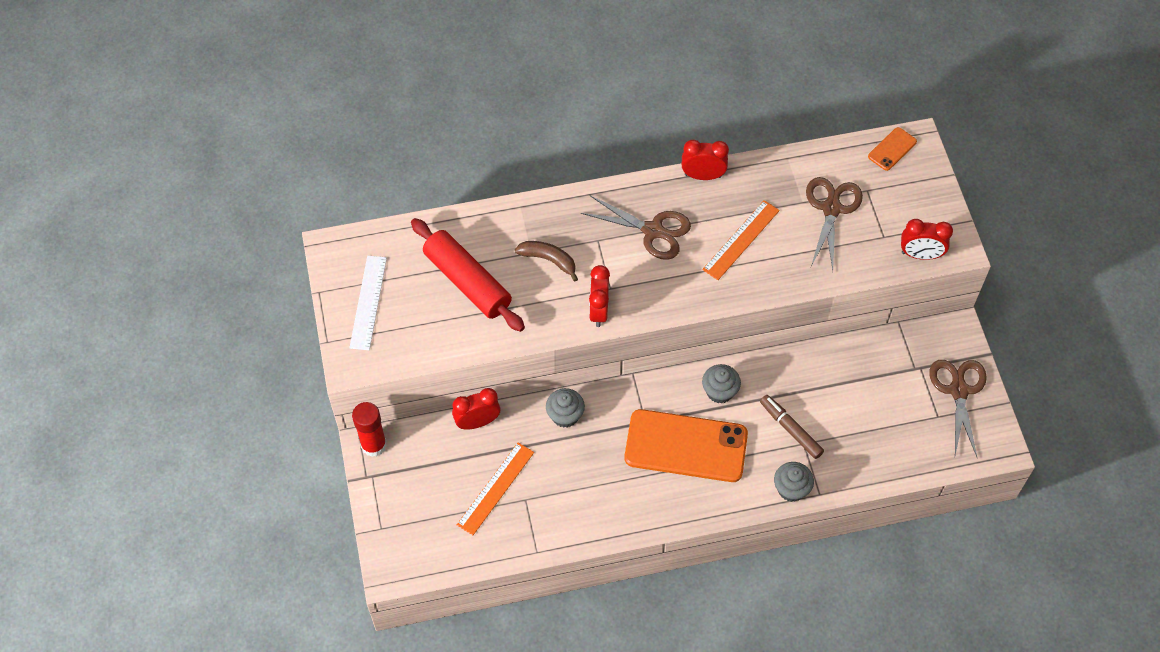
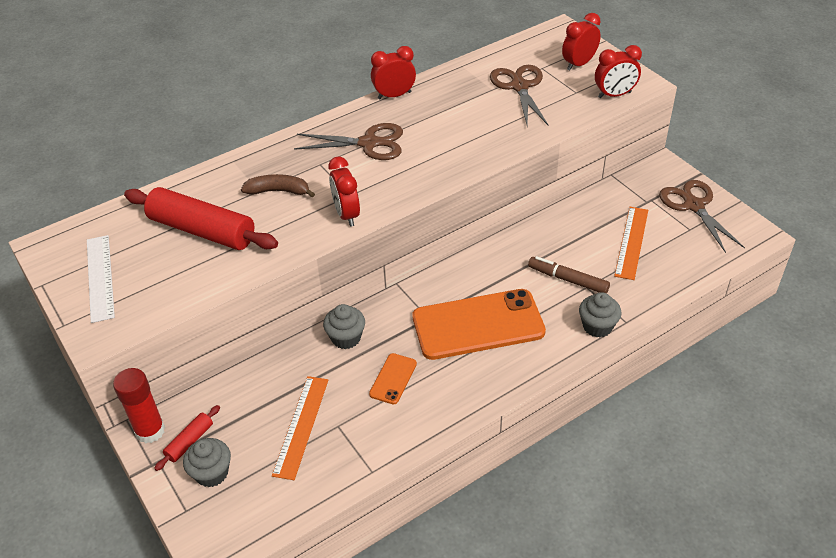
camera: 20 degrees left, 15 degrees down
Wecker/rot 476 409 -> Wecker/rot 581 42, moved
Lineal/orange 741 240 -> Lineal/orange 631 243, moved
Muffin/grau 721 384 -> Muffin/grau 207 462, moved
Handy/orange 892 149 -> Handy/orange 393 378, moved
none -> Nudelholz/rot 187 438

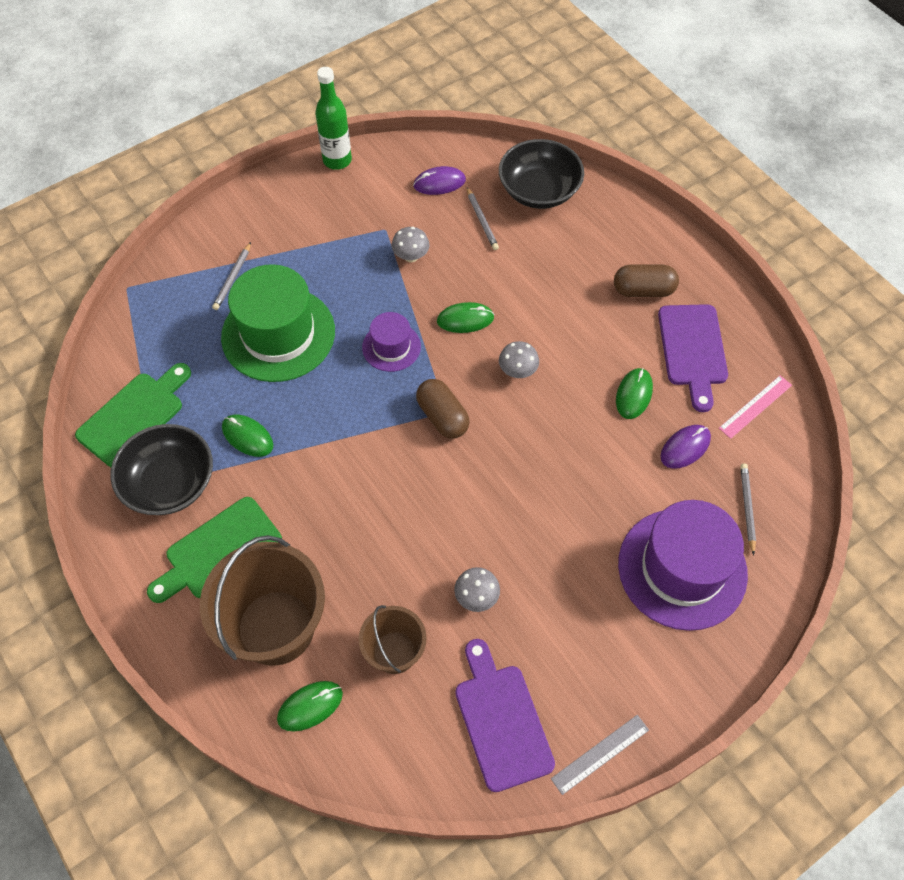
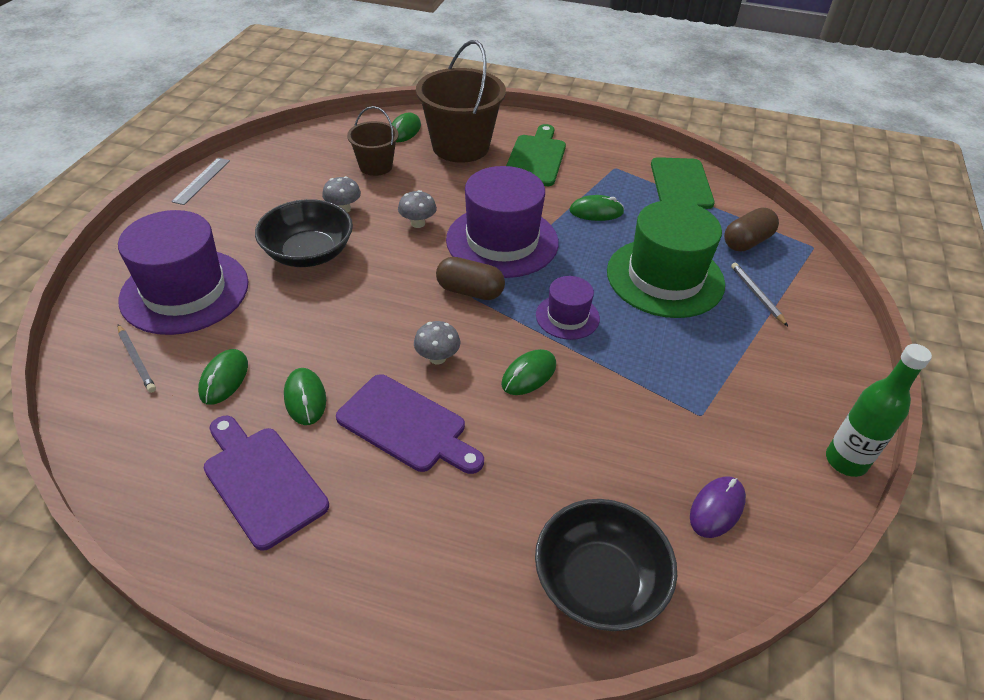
camera: 140 degrees right, 15 degrees down
Schüssel/schwarz 162 469 -> Schüssel/schwarz 304 233, moved
Pilz/grau 410 244 -> Pilz/grau 417 209, moved
Schneidebrett/lila 505 715 -> Schneidebrett/lila 410 424, moved
Bleistift/grau 483 218 -> none
Kapsel/braun 646 281 -> Kapsel/braun 751 229, moved
Computermaus/lila 685 447 -> Computermaus/grün 223 377
Lineal/rosa 755 407 -> none
none -> Hut/lila 502 222

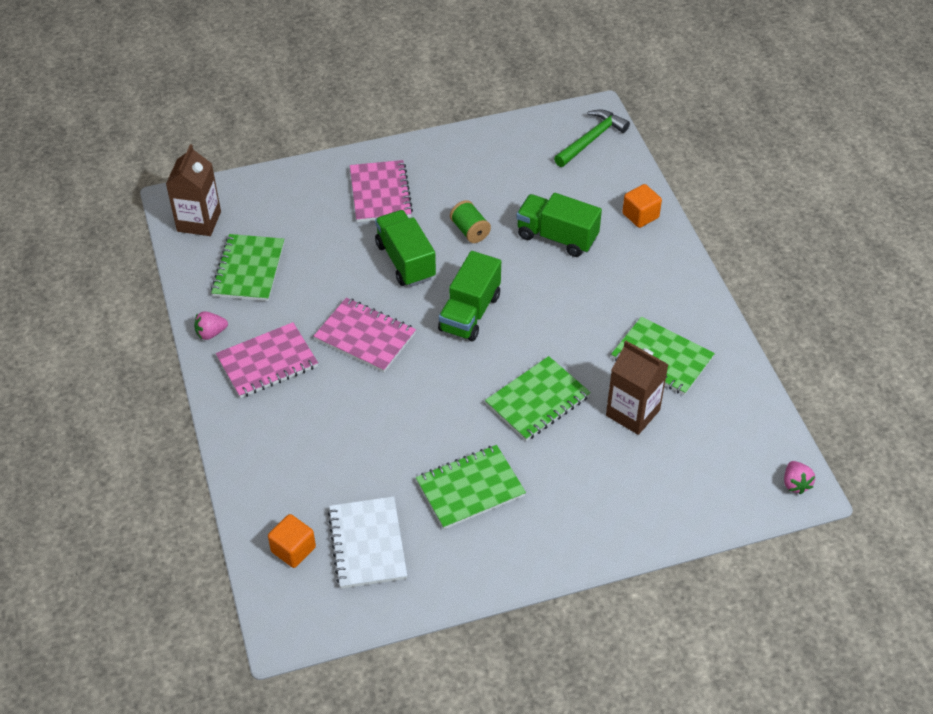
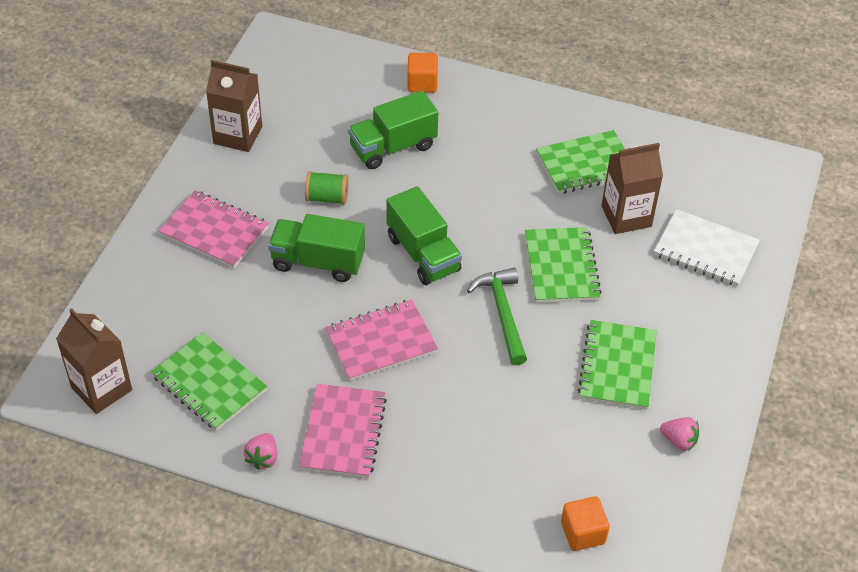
camera: 55 degrees left, 0 degrees up
Notizbuch/weiß 367 542 -> Notizbuch/weiß 707 248, moved
Hammer/grün 592 138 -> Hammer/grün 497 316, moved
Erdbeere/rosa 799 477 -> Erdbeere/rosa 679 434, moved
none -> Getränkekarton/braun 234 106

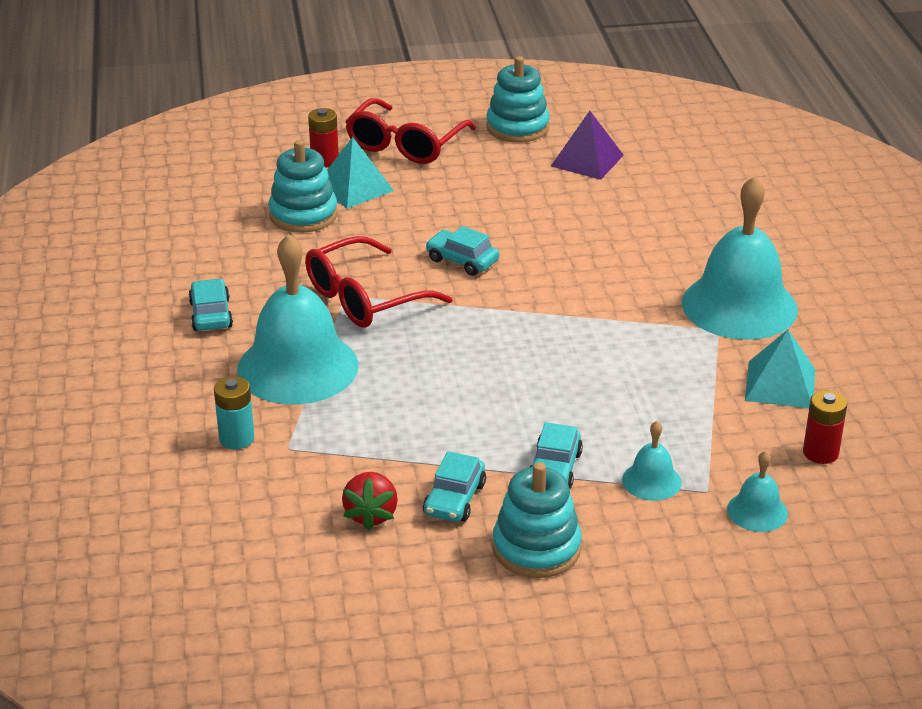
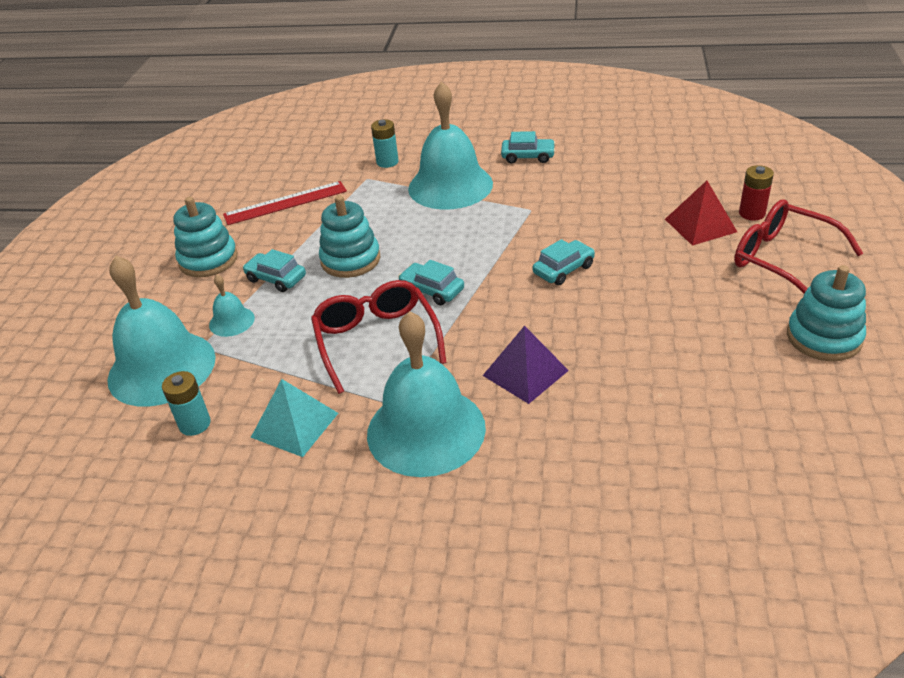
camera: 110 degrees right, 5 degrees up
Stapelspielzeug/türkis 303 186 -> Stapelspielzeug/türkis 350 236, moved
Brille/rot 379 282 -> Brille/rot 379 337, moved
Pyramide/türkis 360 173 -> Pyramide/rot 701 213
Erdbeere/rot 370 501 -> Lineal/rot 285 203
Auto/türkis 454 486 -> Auto/türkis 431 282, moved
Pyramide/lila 587 145 -> Pyramide/lila 526 365, moved
Glocke/türkis 757 491 -> Glocke/türkis 161 331, x2.22
Batterie/rot 825 427 -> Batterie/türkis 186 403

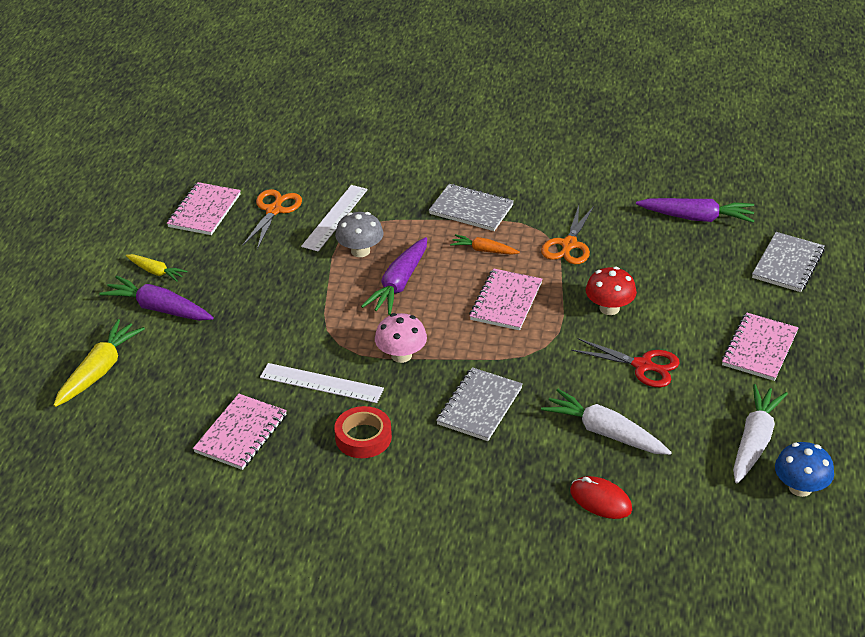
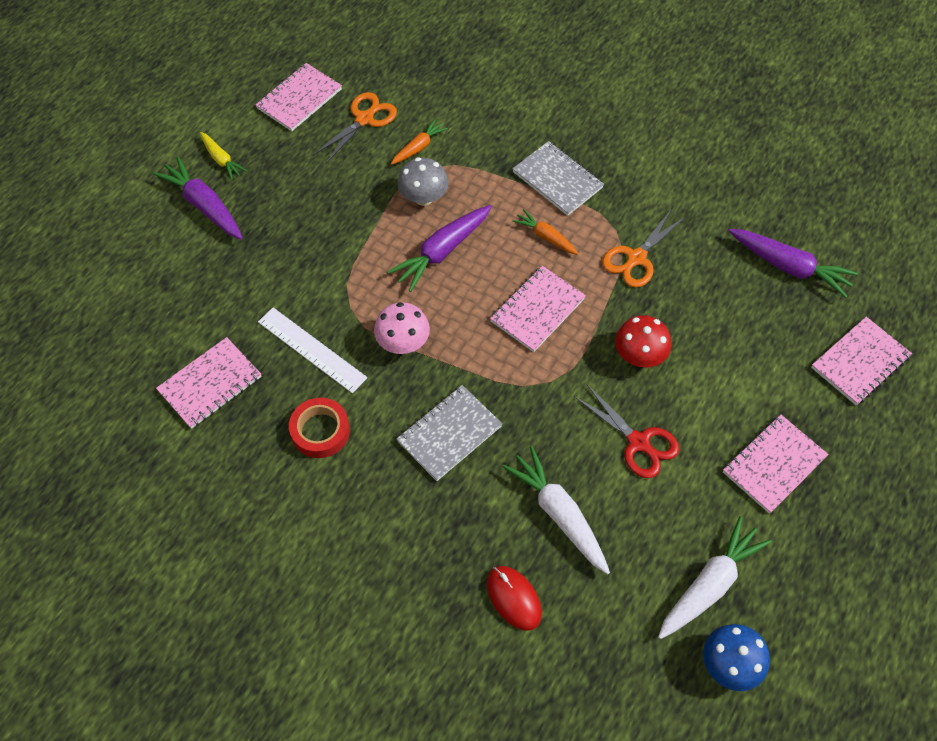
camera: 20 degrees right, 20 degrees up
Karotte/gelb 99 363 -> none
Lineal/weiß 334 218 -> Karotte/orange 419 142
Notizbuch/grau 788 262 -> Notizbuch/rosa 861 361

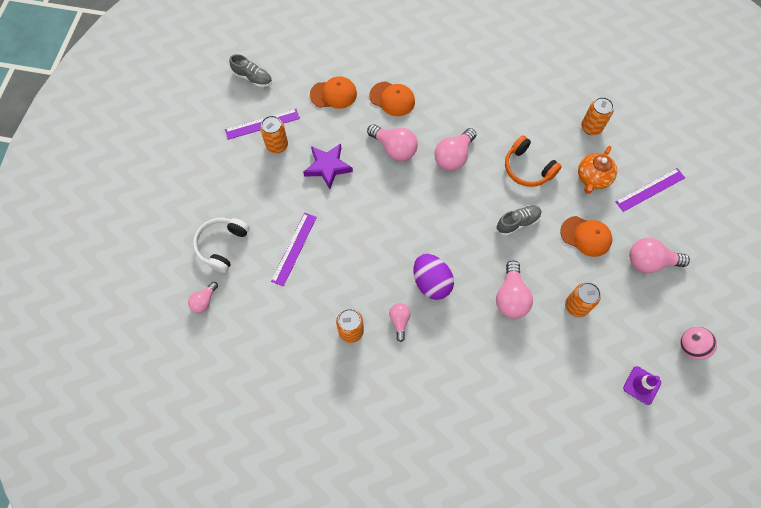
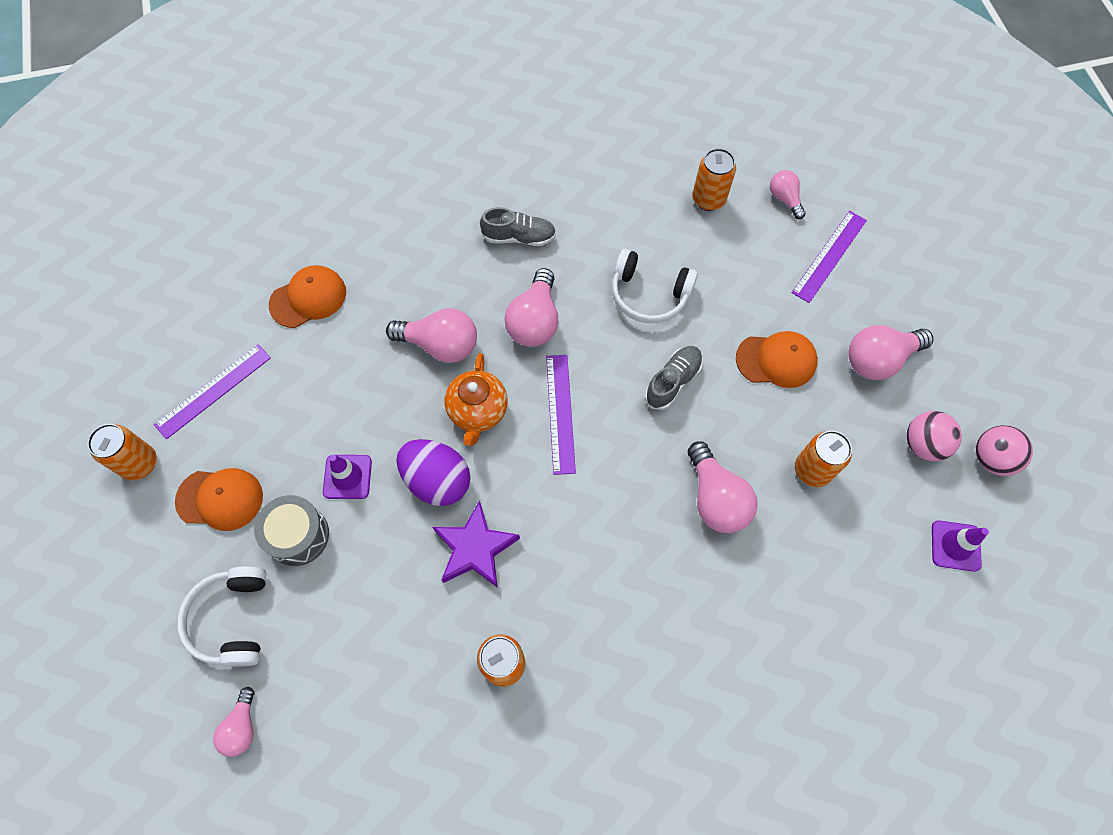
camera: 25 degrees left, 0 degrees up
Schuh/grau 250 70 -> Schuh/grau 518 226, moved
Dose/orange 274 134 -> Dose/orange 122 452, moved
Lineal/lila 294 250 -> Lineal/lila 561 415, moved
Stern/lila 328 166 -> Stern/lila 476 544, moved
Kappe/orange 392 98 -> Kappe/orange 219 499, moved
Glühbirne/rosa 400 322 -> Glühbirne/rosa 788 194, moved
Ei/lila 434 277 -> Ei/lila 433 472, moved
Kopfhörer/orange 533 161 -> Kopfhörer/weiß 655 286
Teekanne/orange 597 170 -> Teekanne/orange 476 399, moved
none -> Trommel/grau 291 530
none -> Leitkegel/lila 347 477
none -> Ball/rosa 934 436

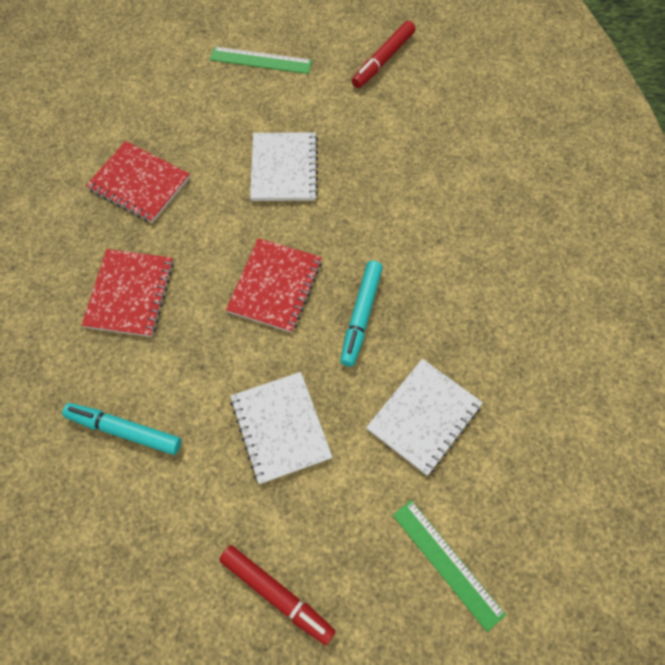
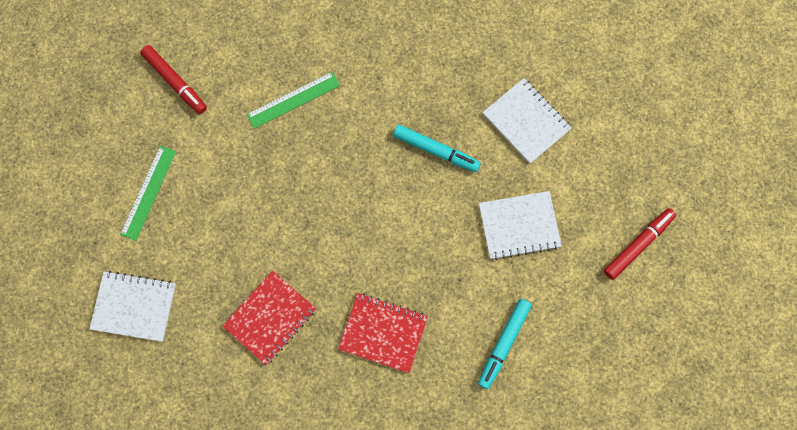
camera: 80 degrees left, 10 degrees up
Notizbuch/rot 274 285 -> none
Notizbuch/weiß 284 166 -> Notizbuch/weiß 132 306, moved
Lineal/grün 449 566 -> Lineal/grün 293 100, moved

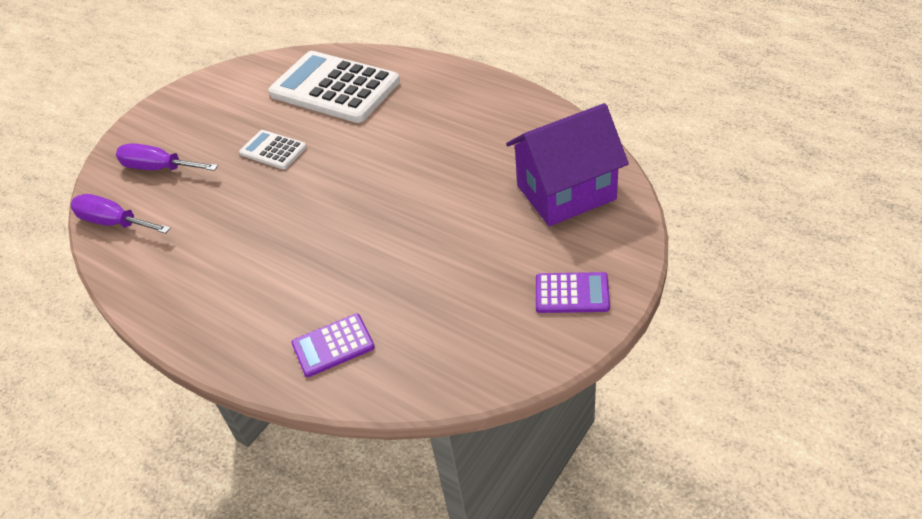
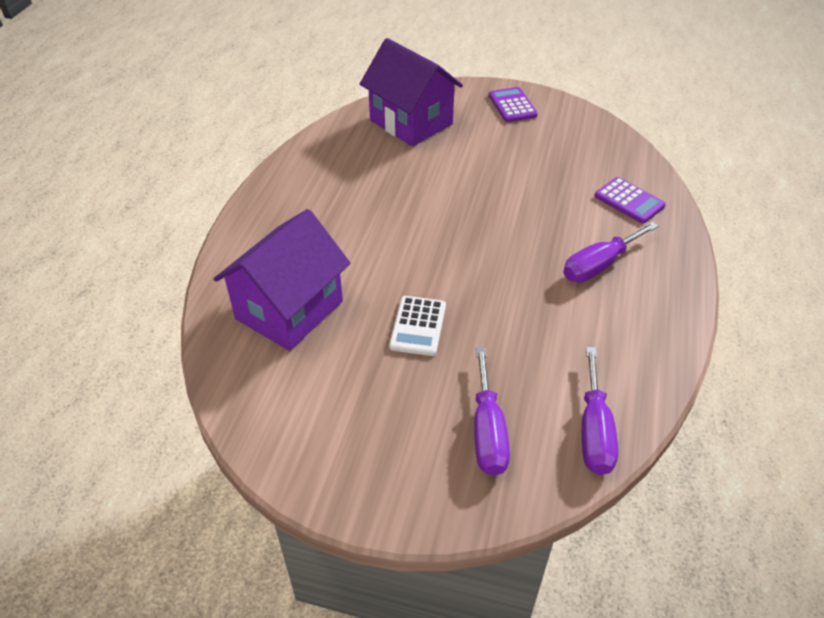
camera: 115 degrees left, 0 degrees up
Taschenrechner/weiß 334 87 -> Haus/lila 282 280
none -> Schraubenzieher/lila 610 252

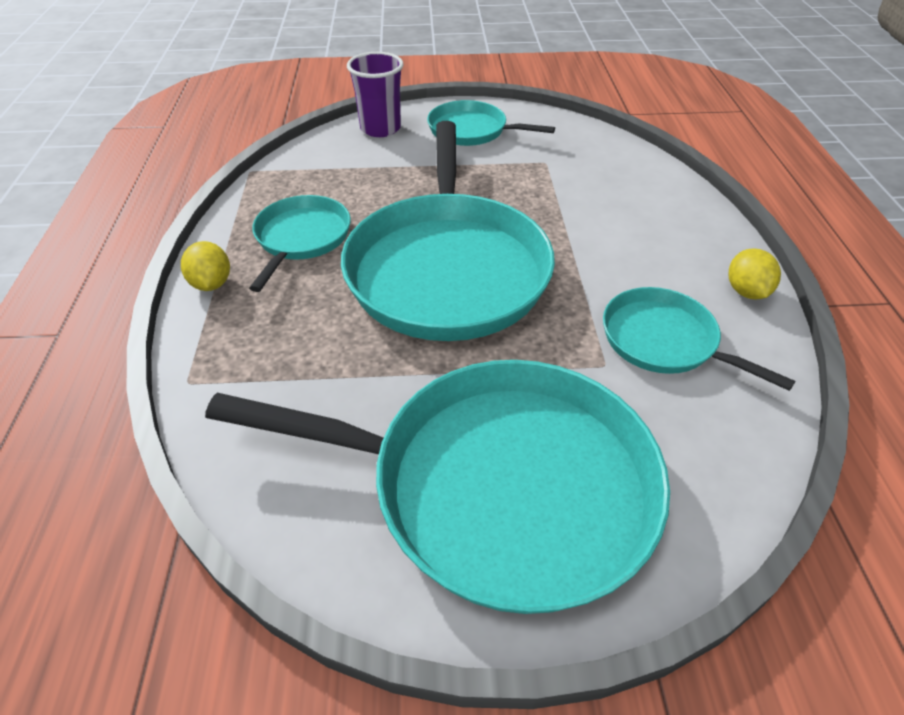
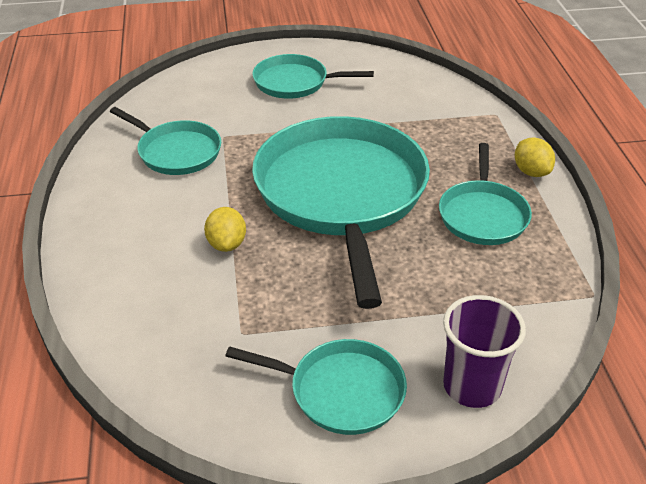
camera: 175 degrees right, 5 degrees down
Pfanne/türkis 437 487 -> Pfanne/türkis 313 76, x0.50
Zitrone/gelb 755 273 -> Zitrone/gelb 225 229, moved

